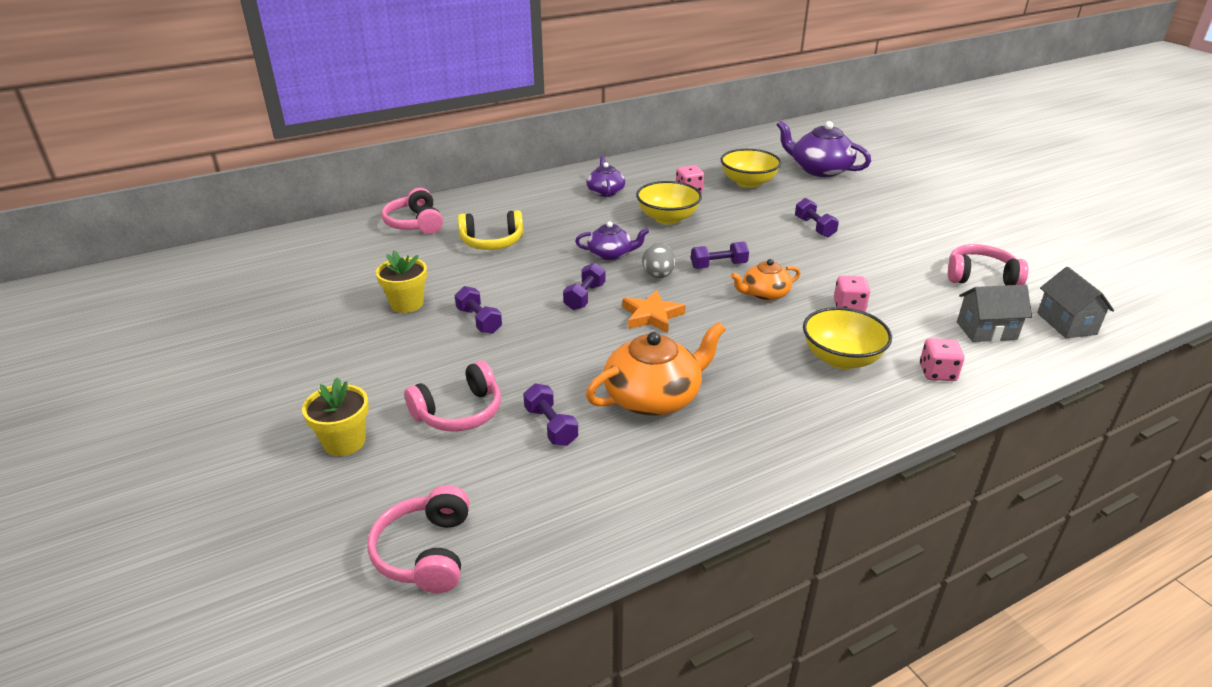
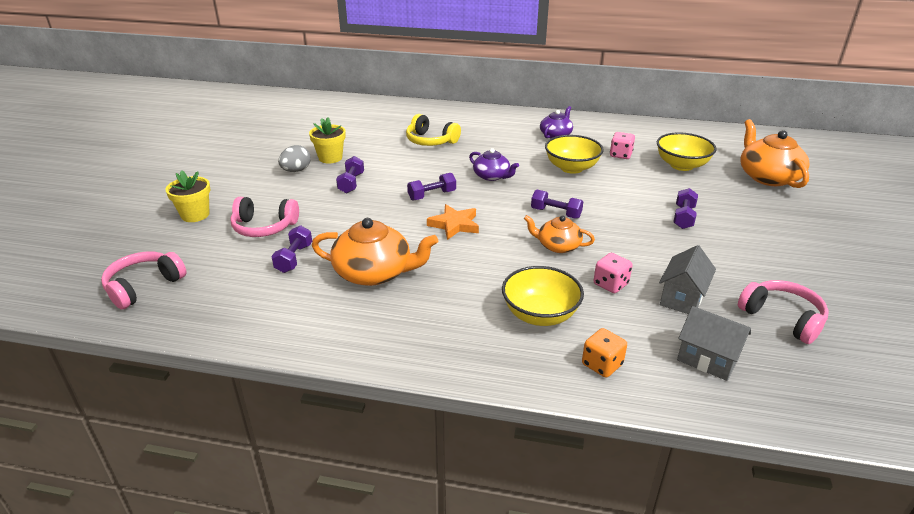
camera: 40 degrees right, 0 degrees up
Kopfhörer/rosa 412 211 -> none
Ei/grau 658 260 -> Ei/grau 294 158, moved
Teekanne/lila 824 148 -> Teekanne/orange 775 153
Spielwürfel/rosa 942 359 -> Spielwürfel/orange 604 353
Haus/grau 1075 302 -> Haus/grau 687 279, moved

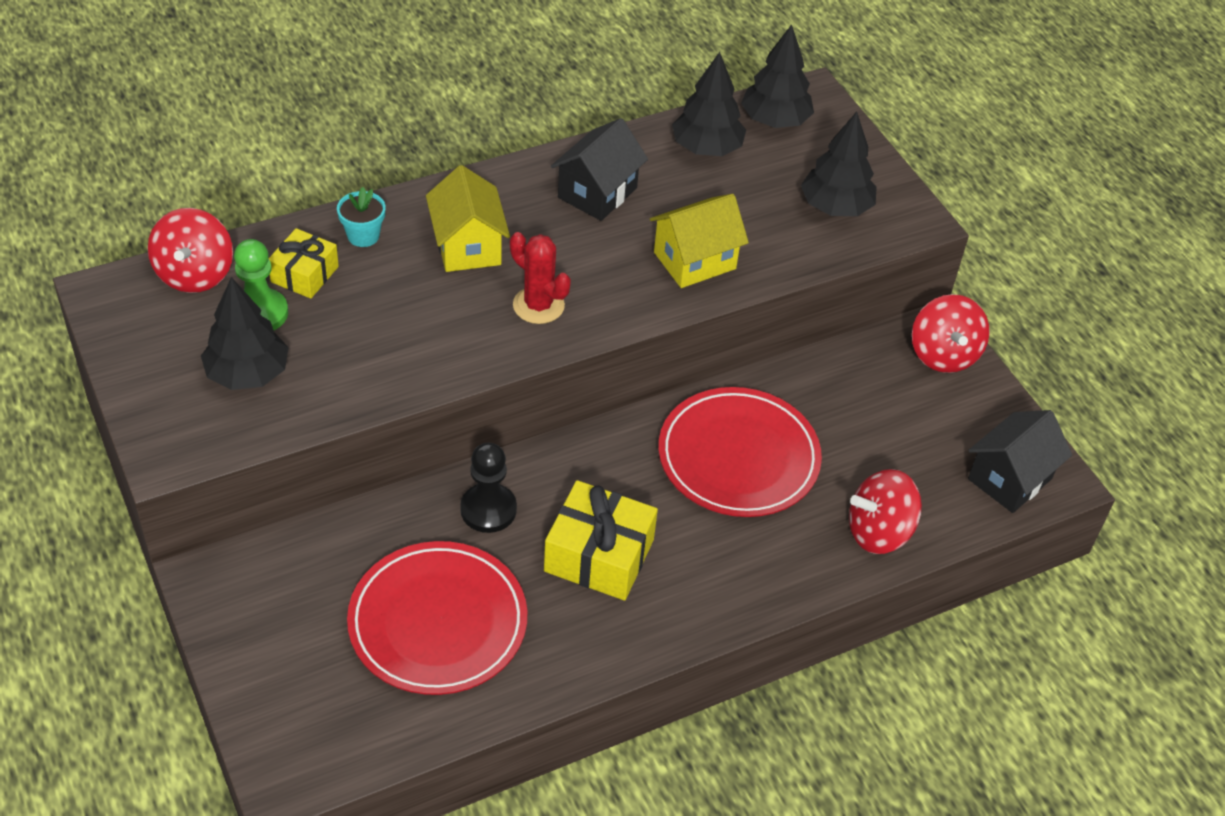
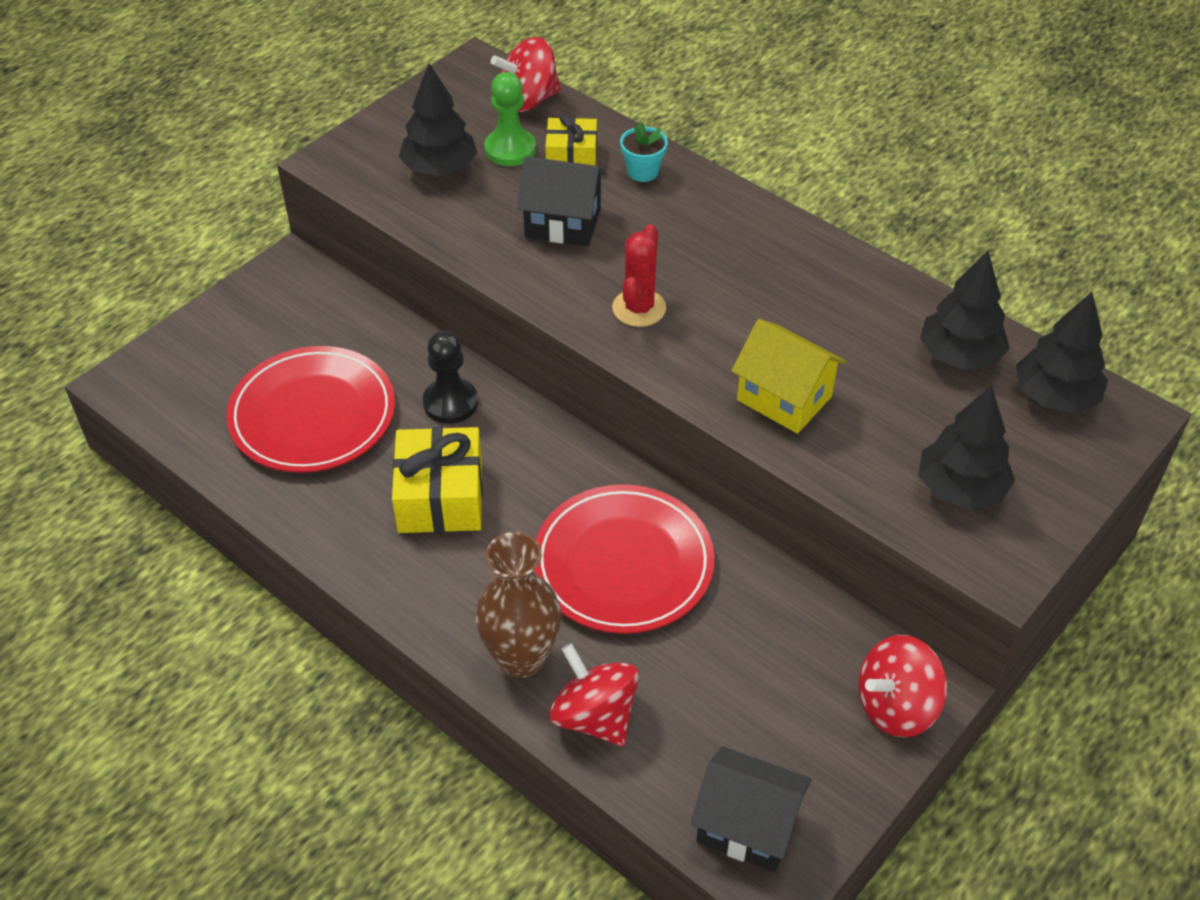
camera: 70 degrees right, 0 degrees up
Haus/gelb 468 218 -> none
Haus/schwarz 599 169 -> Haus/schwarz 561 201, moved
none -> Vase/braun 518 605

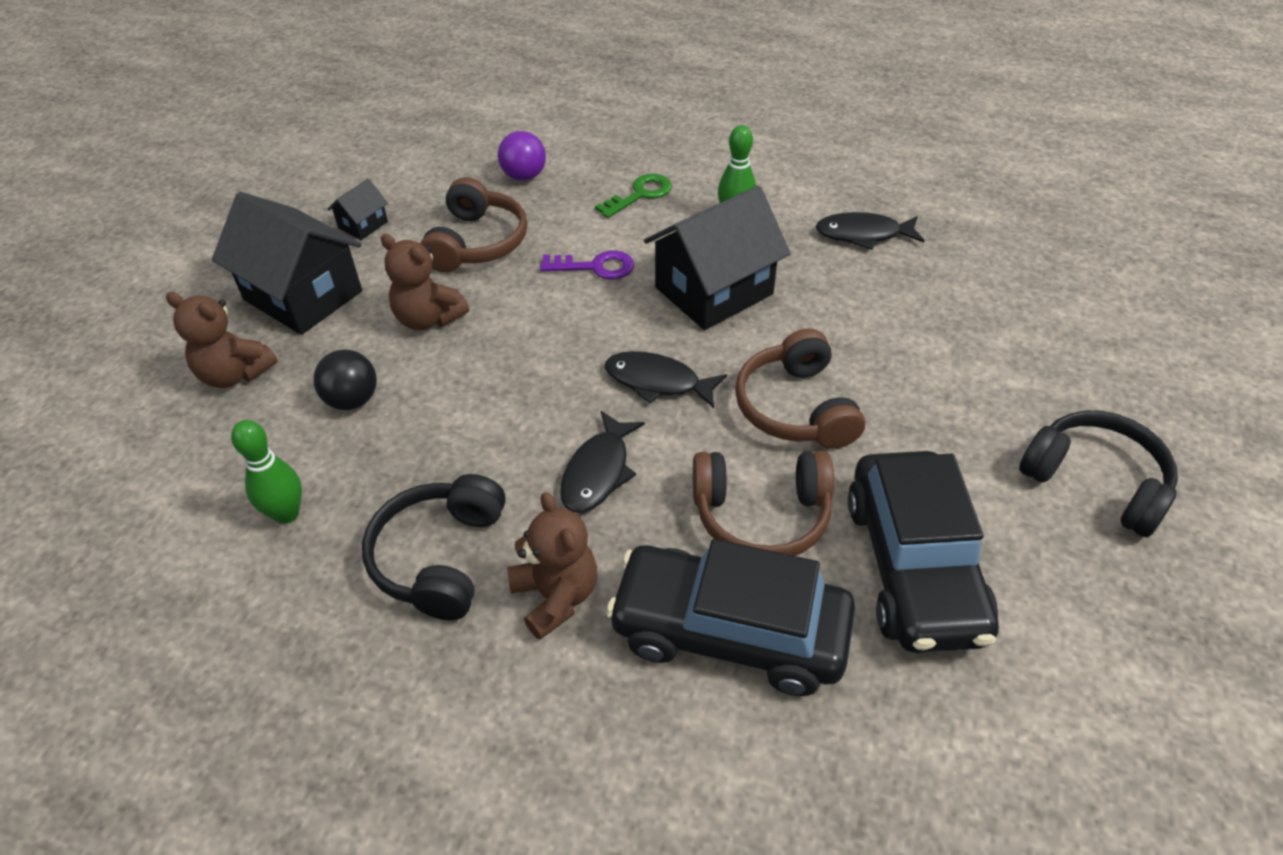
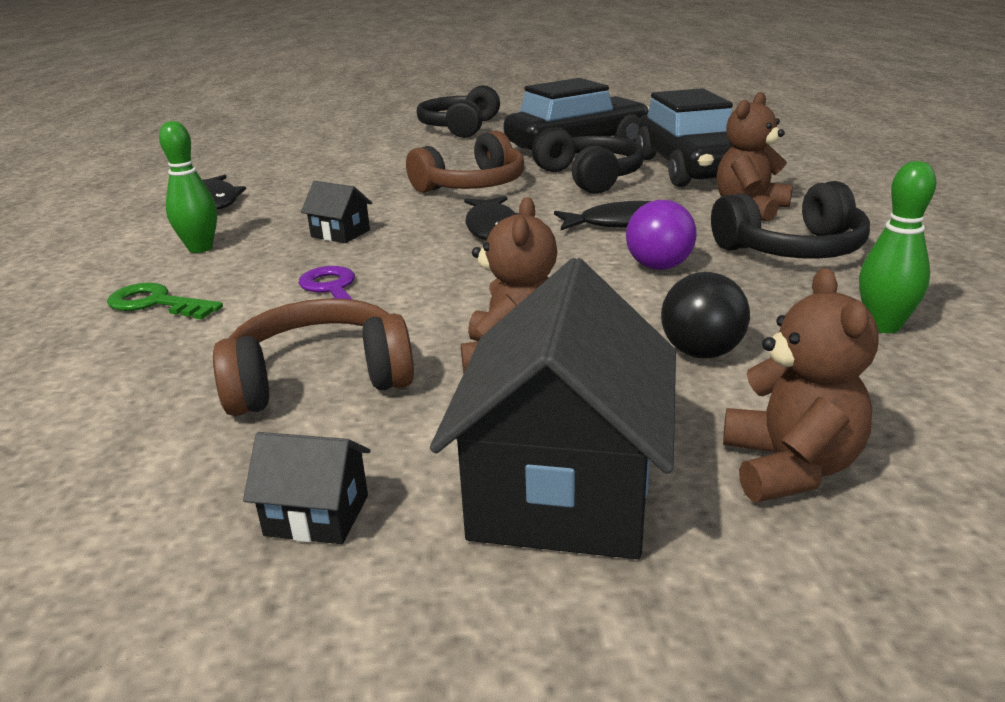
camera: 115 degrees left, 20 degrees down
Ball/lila 522 156 -> Ball/lila 661 235, moved
Haus/schwarz 717 258 -> Haus/schwarz 336 212, x0.45
Kopfhörer/braun 763 503 -> Kopfhörer/schwarz 588 161

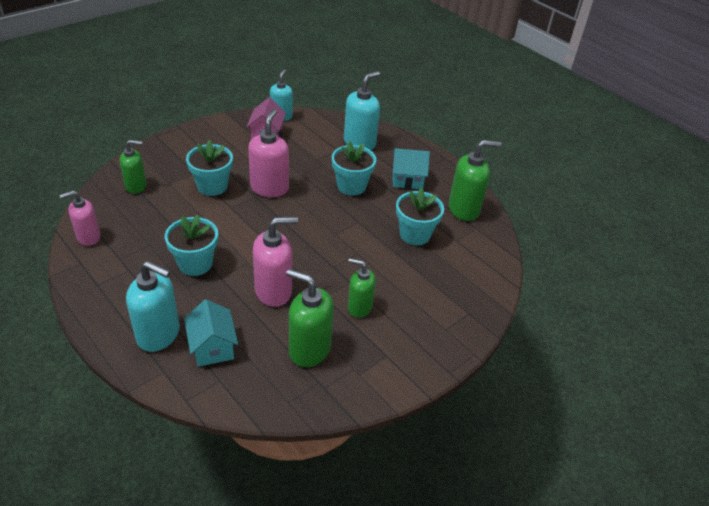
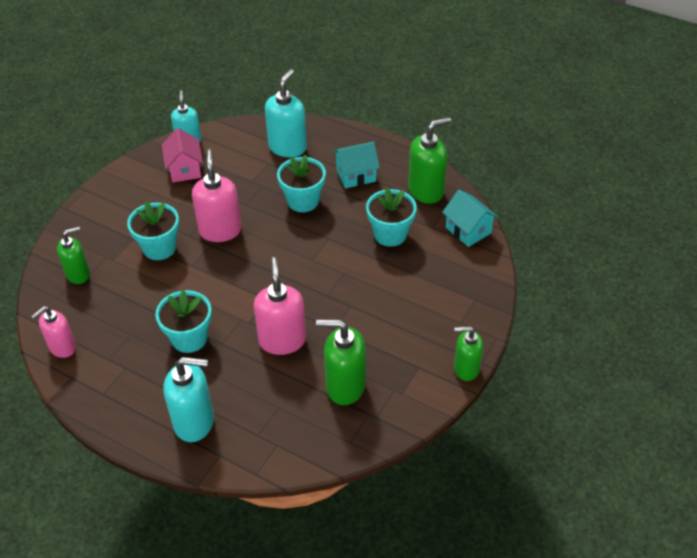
camera: 15 degrees left, 5 degrees up
Haus/türkis 211 333 -> Haus/türkis 470 218, moved
Seifenspender/rosa 275 262 -> Seifenspender/rosa 280 306, 60 degrees counterclockwise
Seifenspender/grün 362 288 -> Seifenspender/grün 468 353, moved

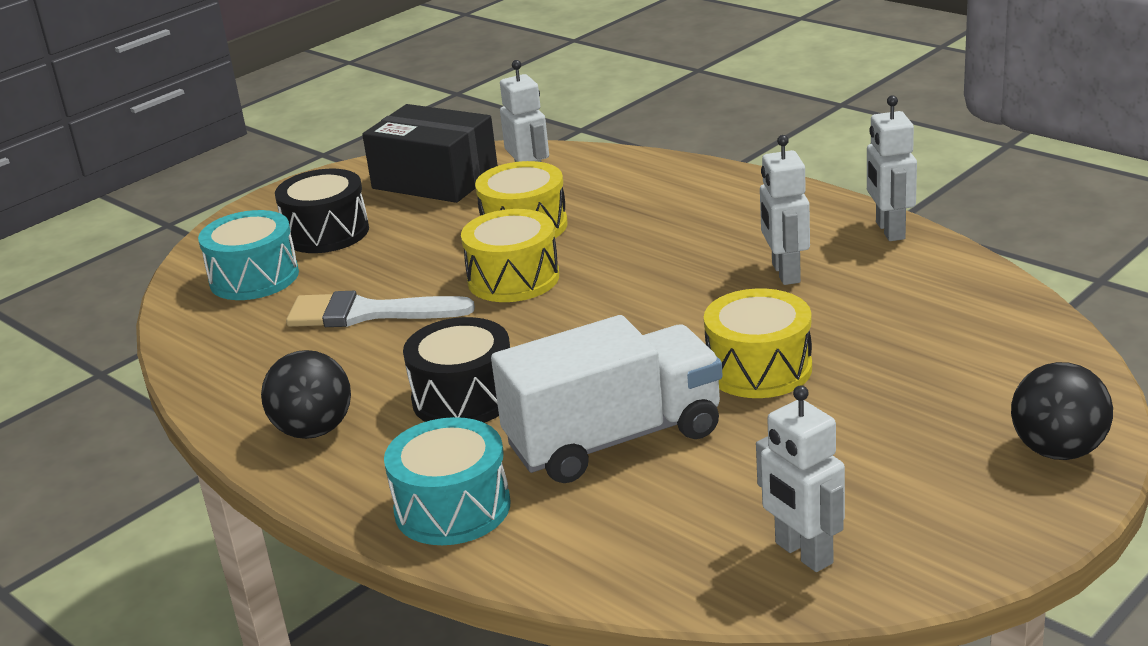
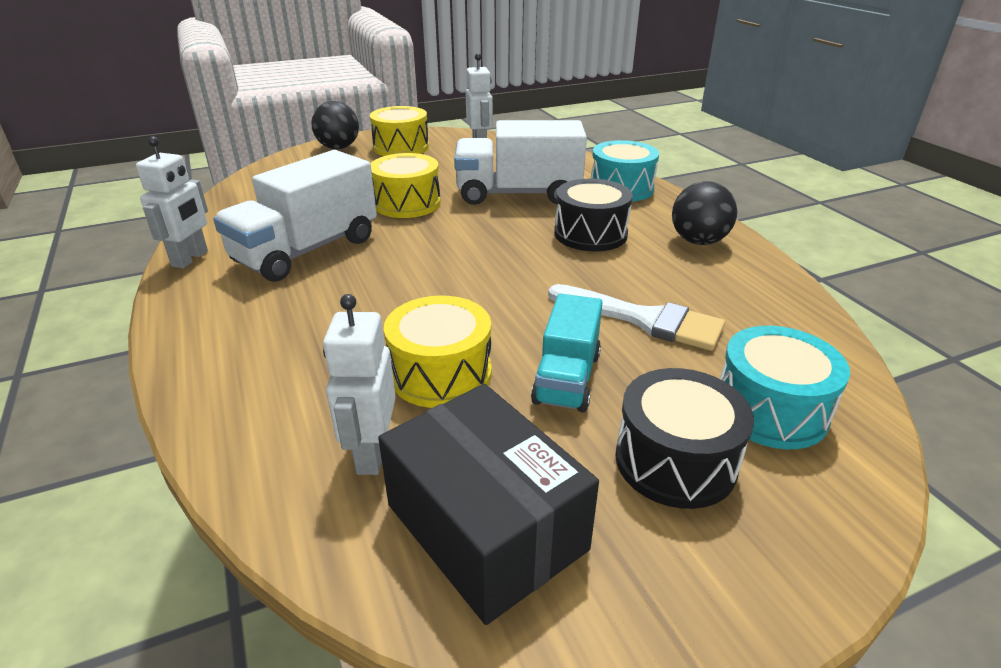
camera: 160 degrees left, 5 degrees up
Trommel/gelb 510 255 -> Trommel/gelb 399 131, moved
Roboter/weiß 785 210 -> Lastwagen/weiß 295 216
none -> Lastwagen/türkis 567 353

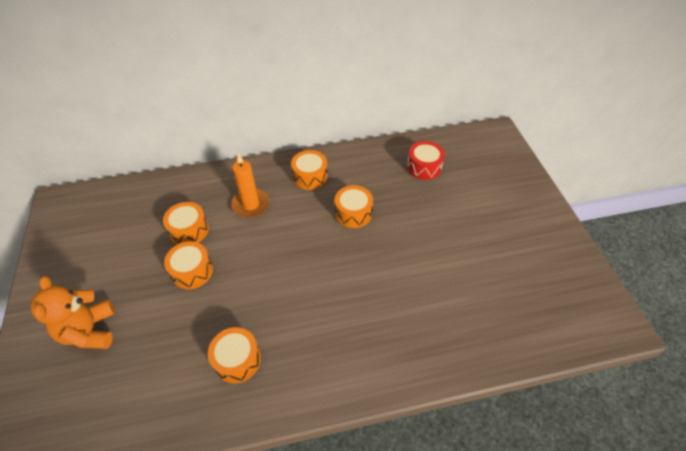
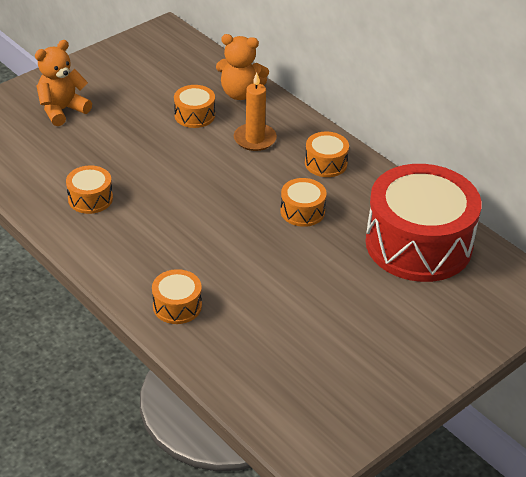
camera: 60 degrees right, 10 degrees down
Trommel/orange 188 265 -> Trommel/orange 177 296, moved
Trommel/rot 426 160 -> Trommel/rot 424 223, x2.32
none -> Teddybär/orange 242 67

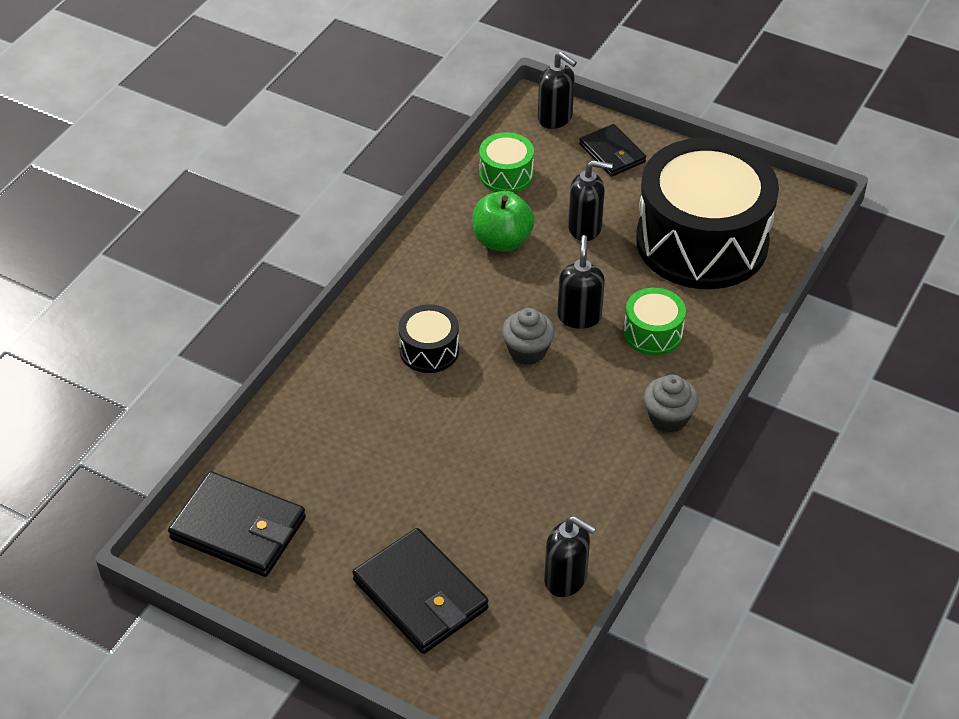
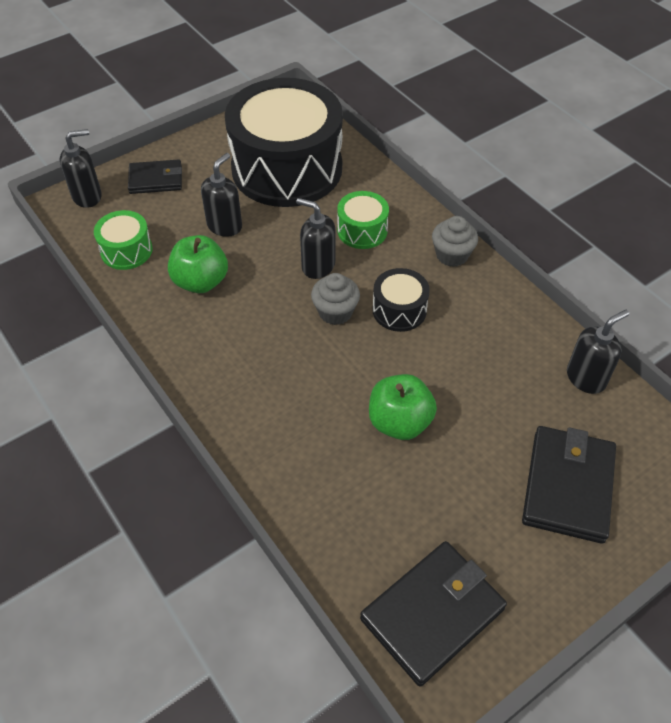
camera: 65 degrees left, 5 degrees up
Geldbörse/schwarz 420 591 -> Geldbörse/schwarz 569 485, 60 degrees counterclockwise
Trommel/schwarz 428 338 -> Trommel/schwarz 401 300, moved
none -> Apfel/grün 403 407

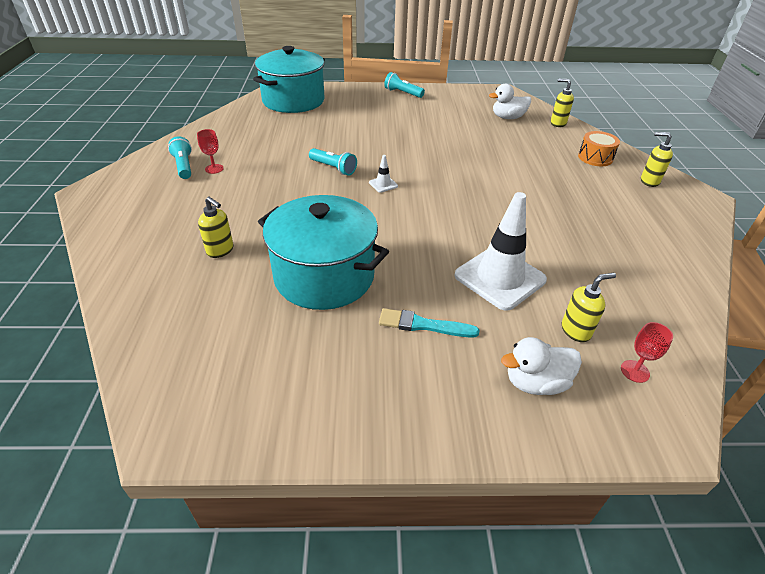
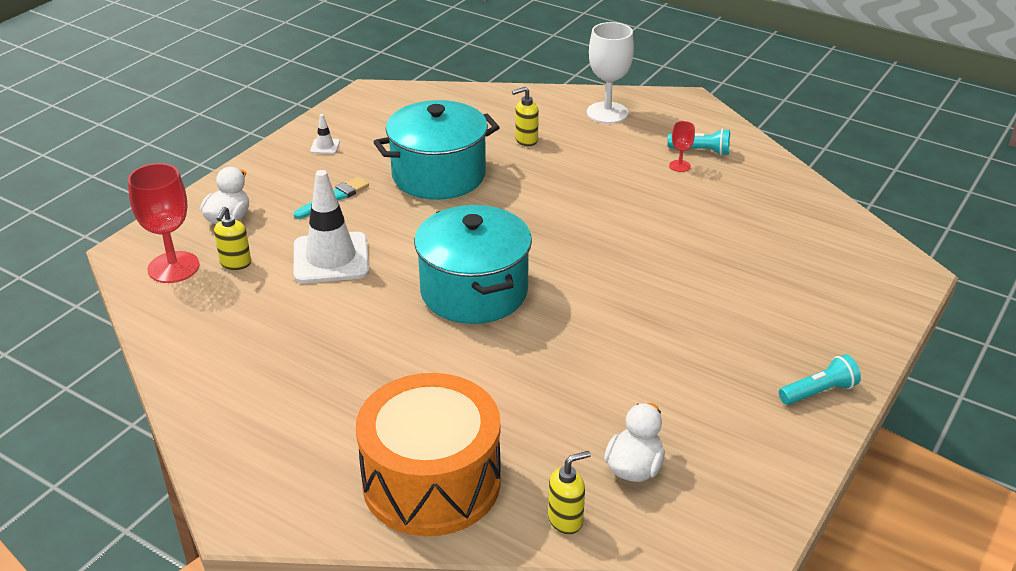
camera: 125 degrees right, 5 degrees down
Kochtopf/türkis 289 79 -> Kochtopf/türkis 473 264, moved
Taschenlampe/türkis 333 162 -> none
Leitkegel/weiß 383 174 -> Leitkegel/weiß 325 134, moved
Trommel/orange 599 148 -> Trommel/orange 428 454, x2.29
Kelch/rot 647 352 -> Kelch/rot 164 223, x2.08
Seifenspender/gelb 657 159 -> none
none -> Kelch/weiß 610 73

